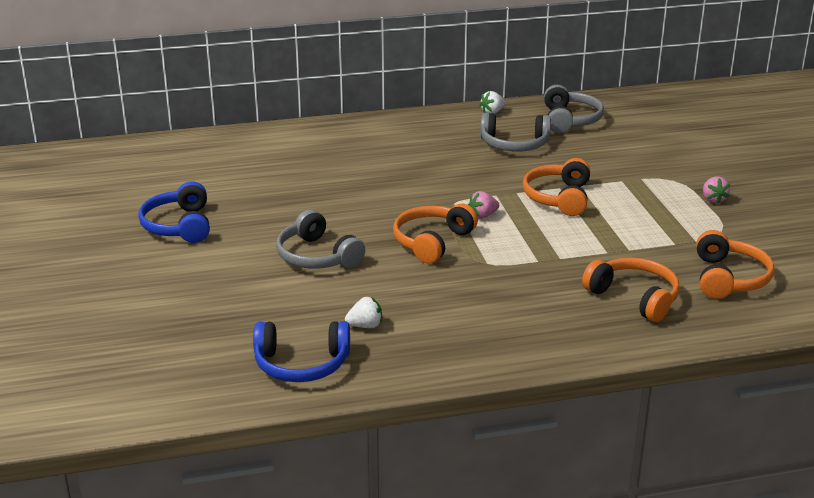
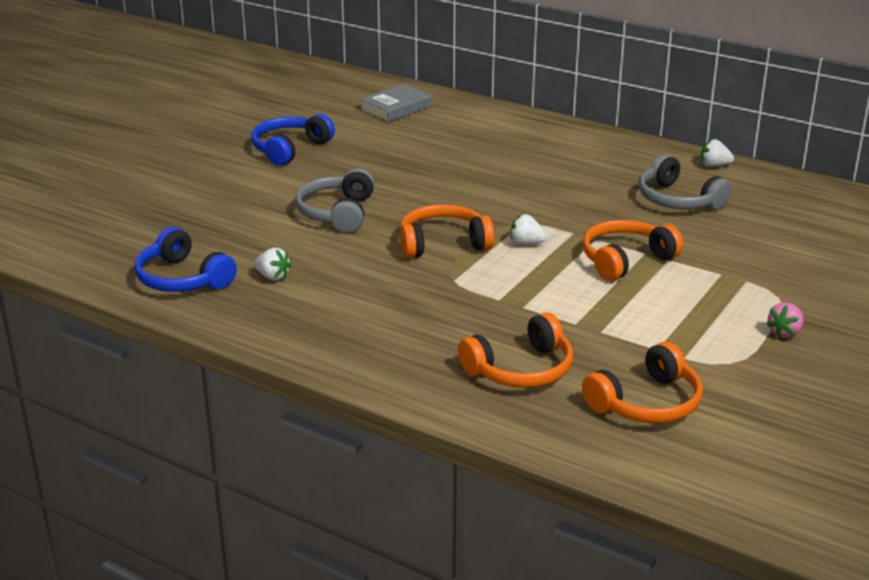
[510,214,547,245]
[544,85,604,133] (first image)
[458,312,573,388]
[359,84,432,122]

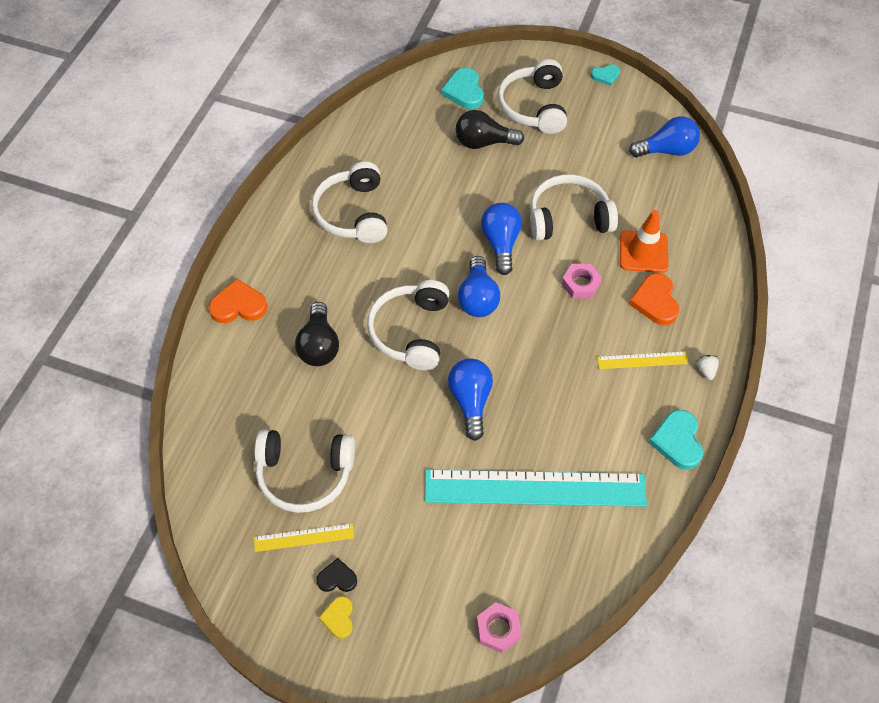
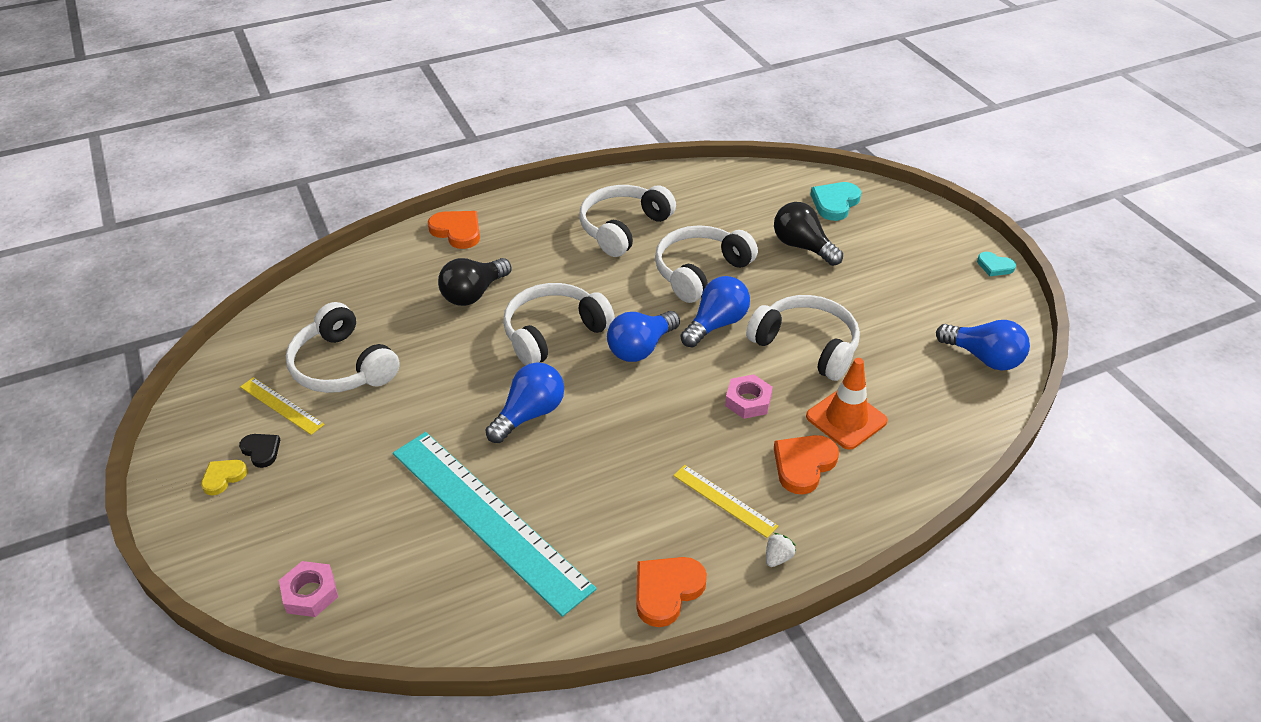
[655,225,758,303]
[636,557,707,627]

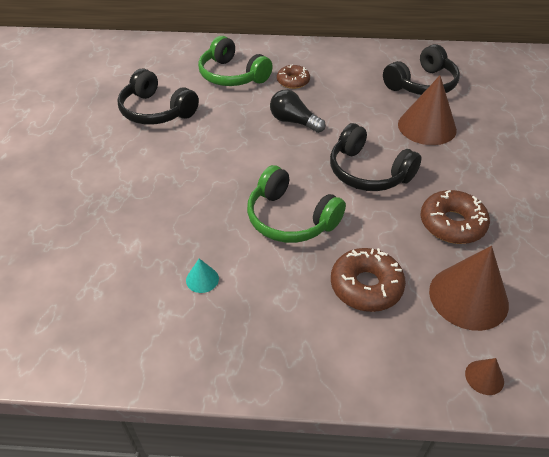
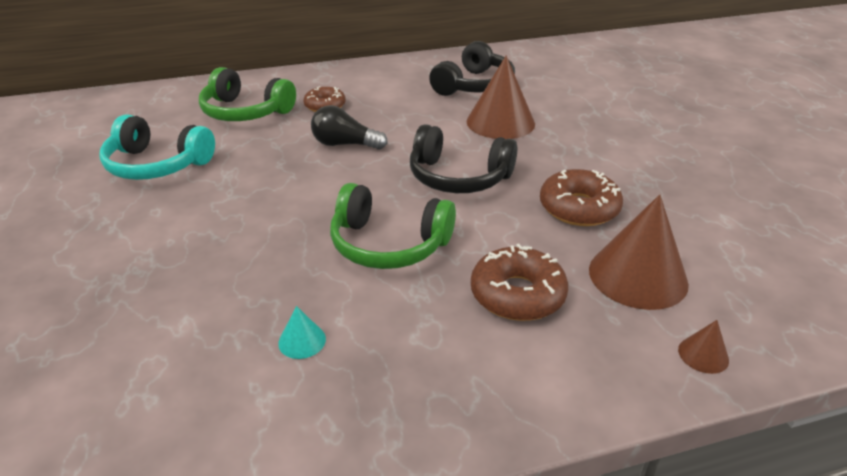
[99,114,215,180]

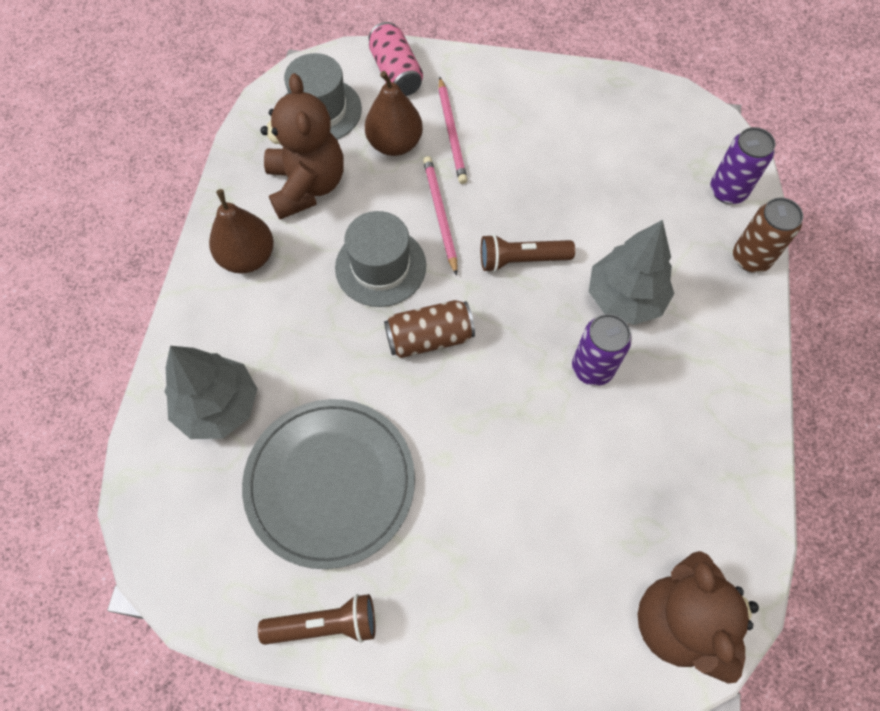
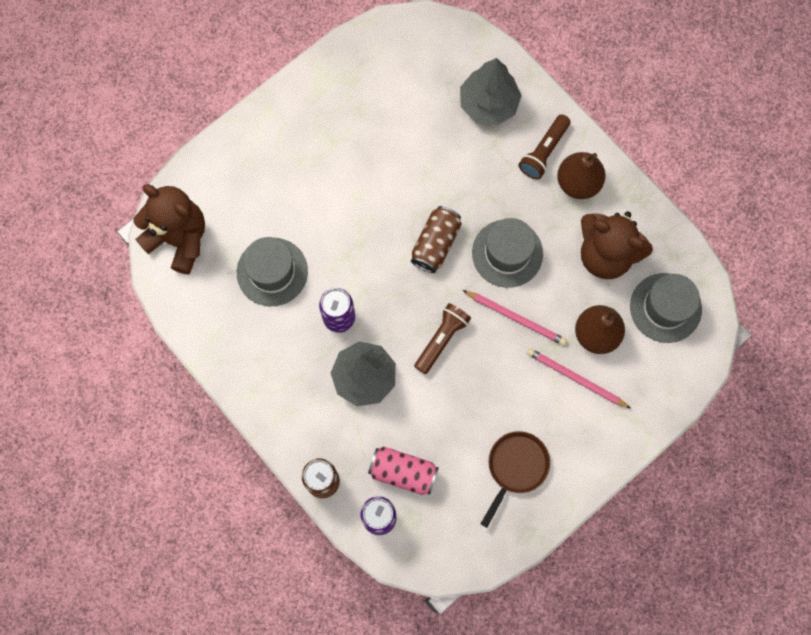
[242,399,415,569] (first image)
[518,114,570,180]
[368,446,439,495]
[237,237,308,306]
[481,431,550,528]

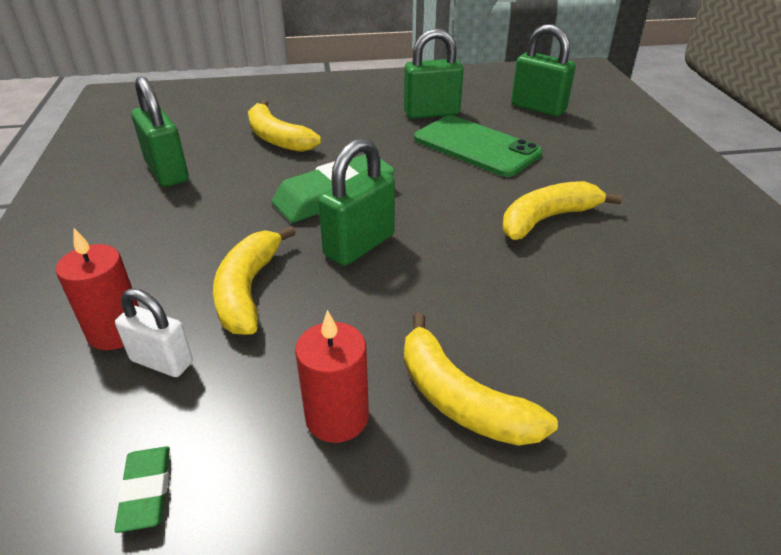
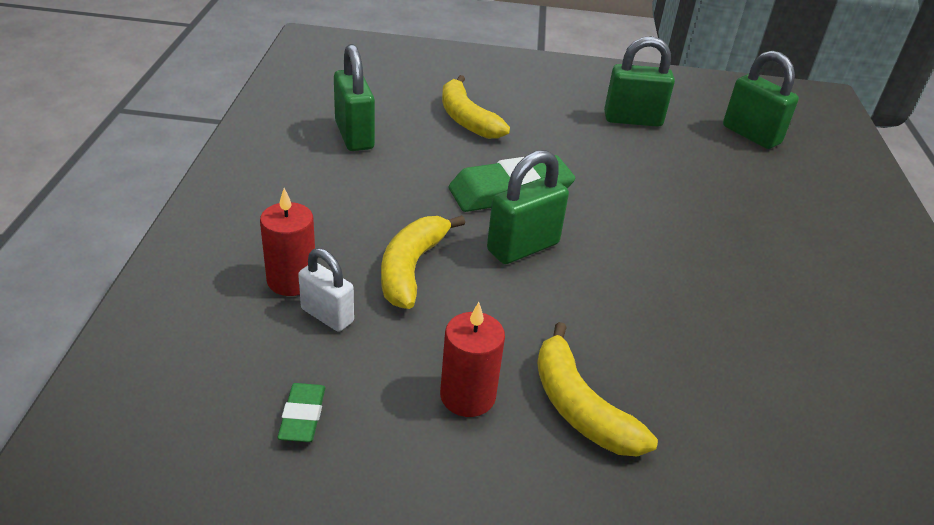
[414,115,542,177] (first image)
[502,181,622,240] (first image)

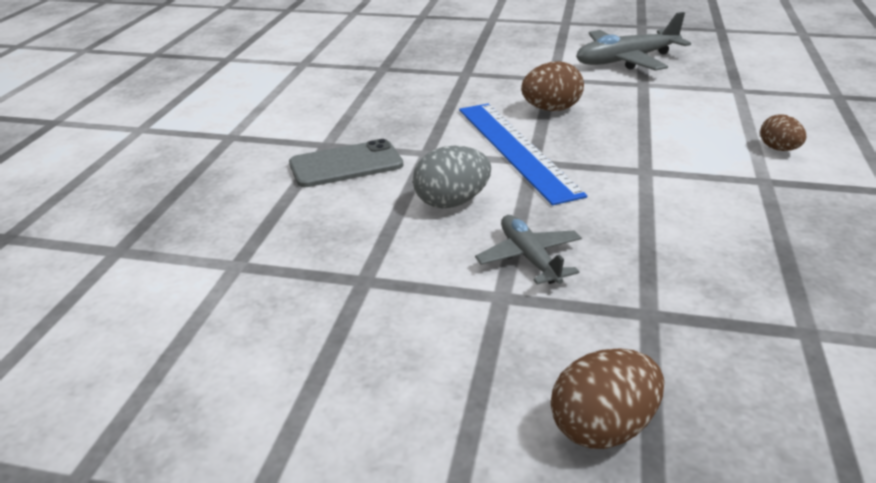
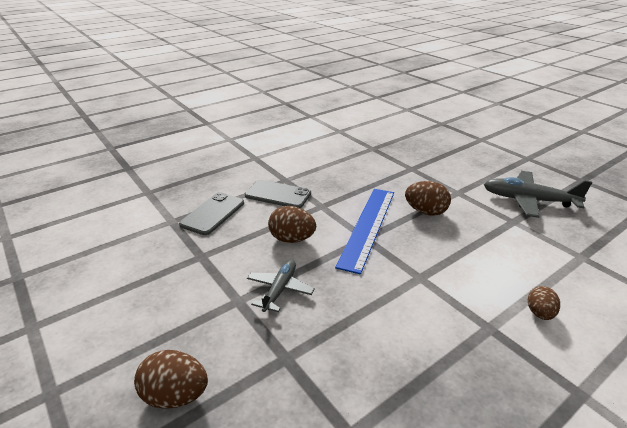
[268,206,316,243]
[179,192,244,235]

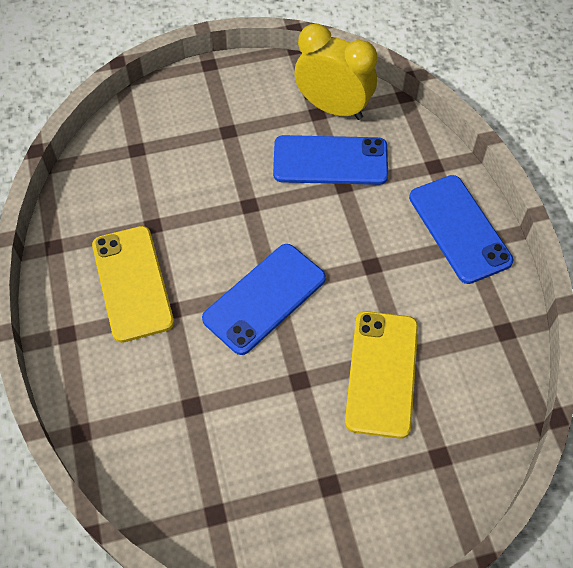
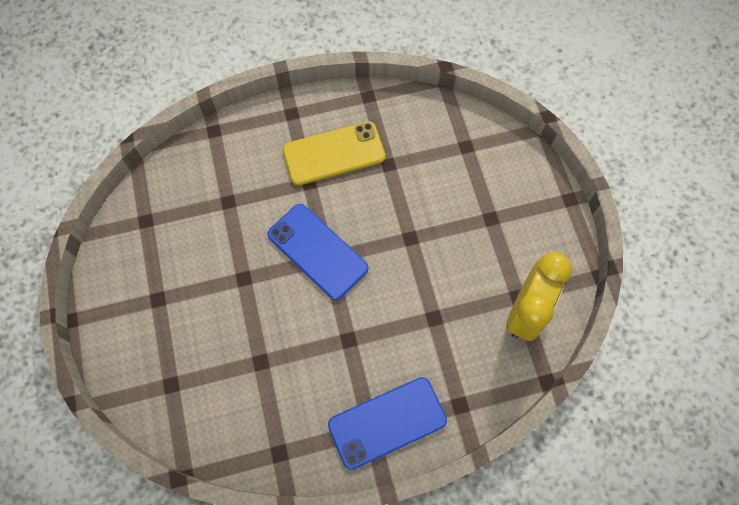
[273,135,388,185] (first image)
[345,311,418,439] (first image)

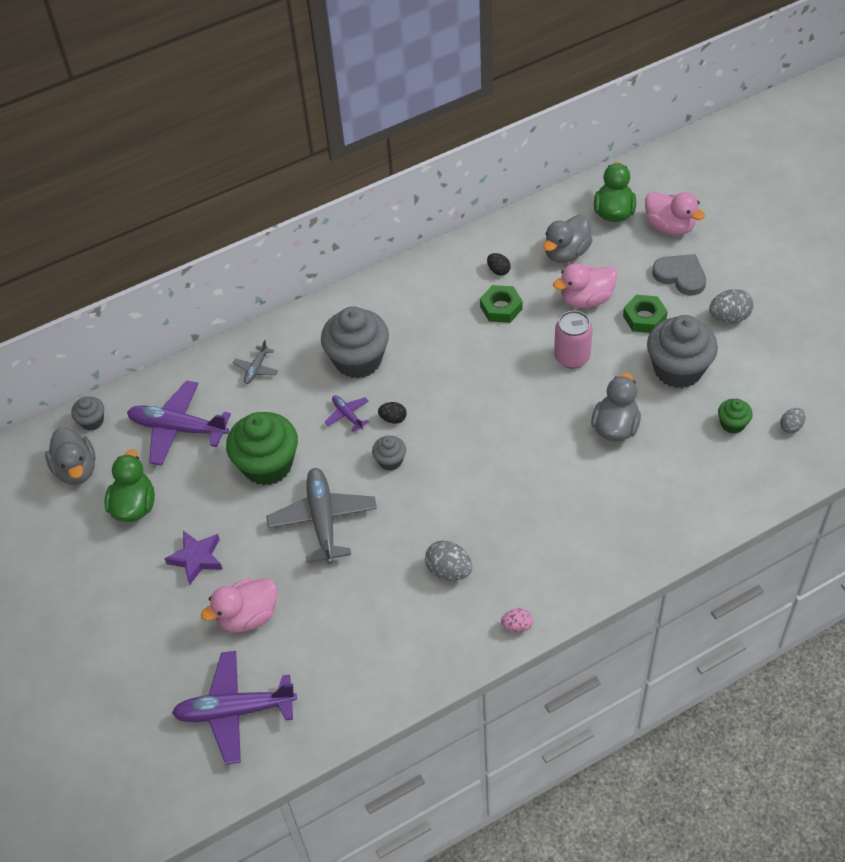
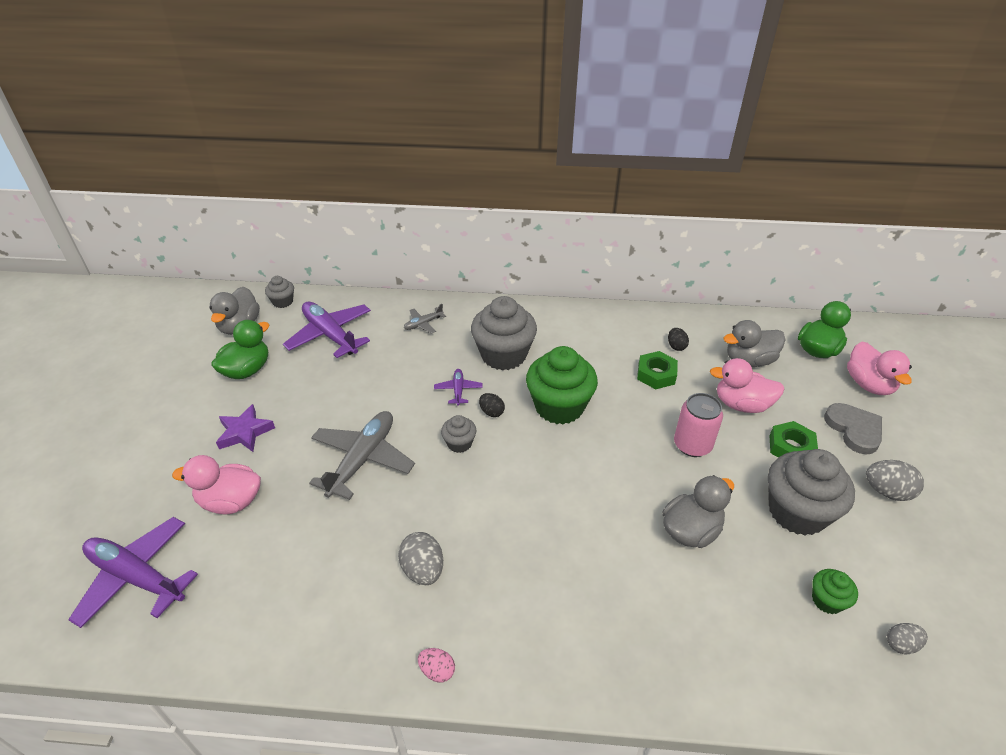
[526,346,598,424]

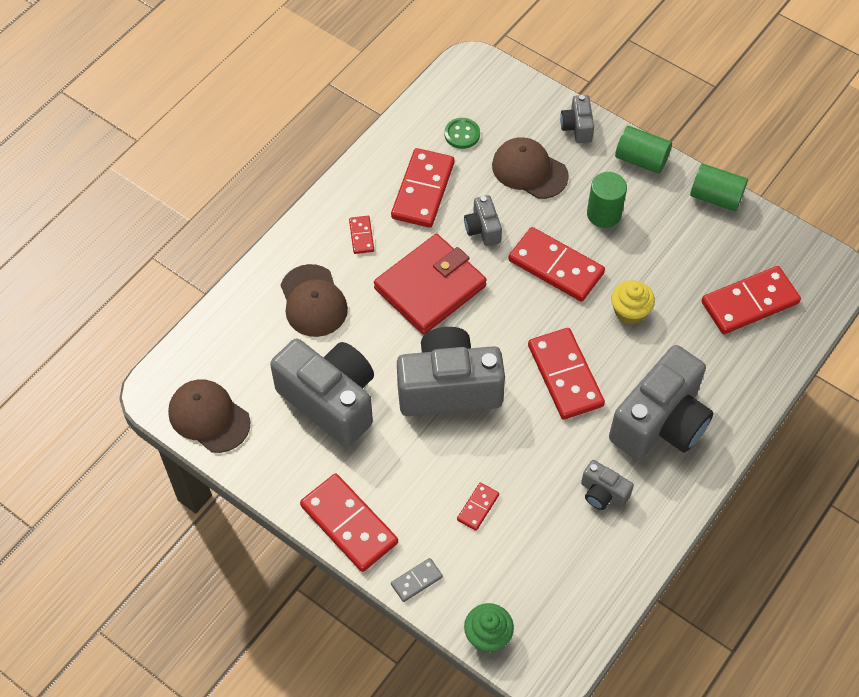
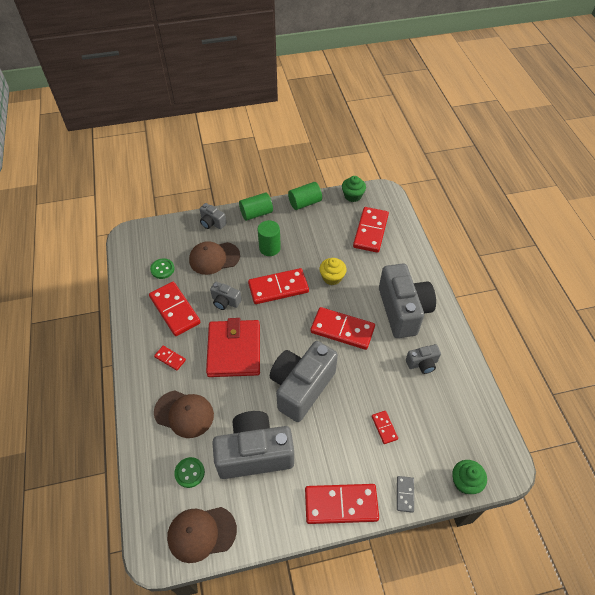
[174,457,205,488]
[342,176,366,202]

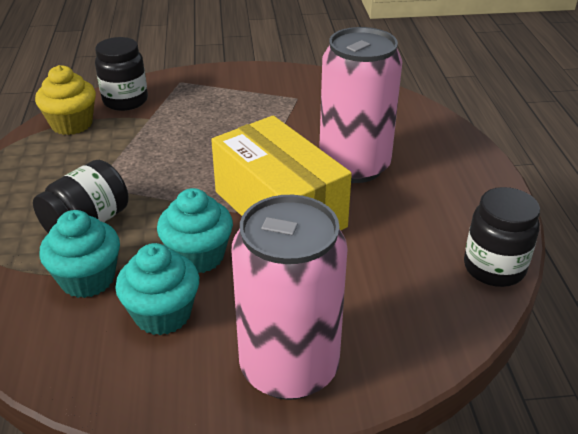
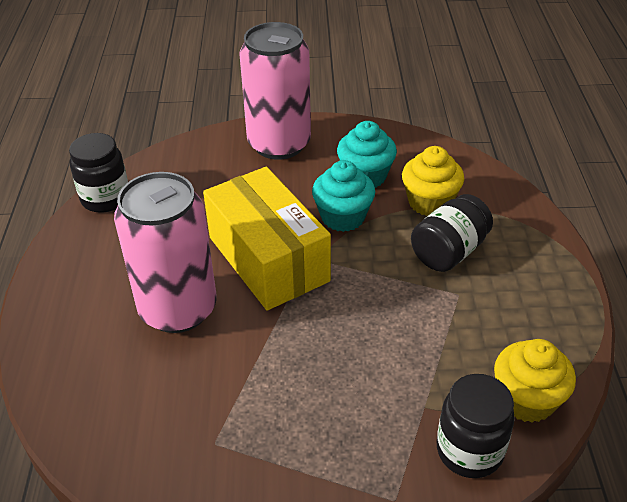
[402,146,464,216]

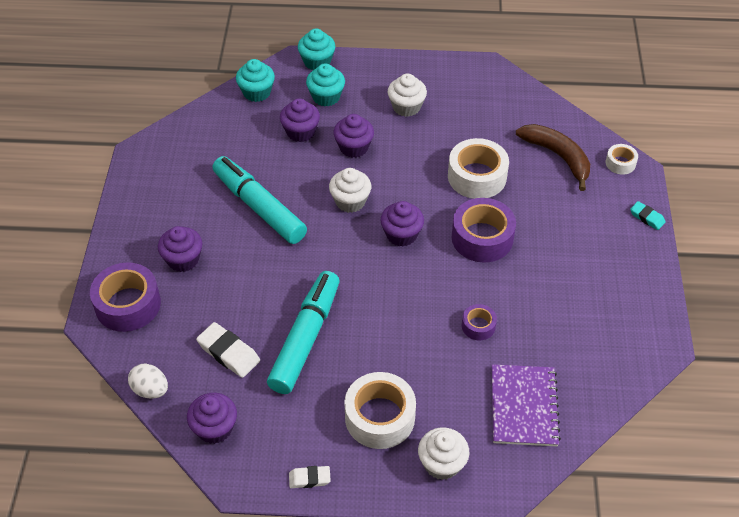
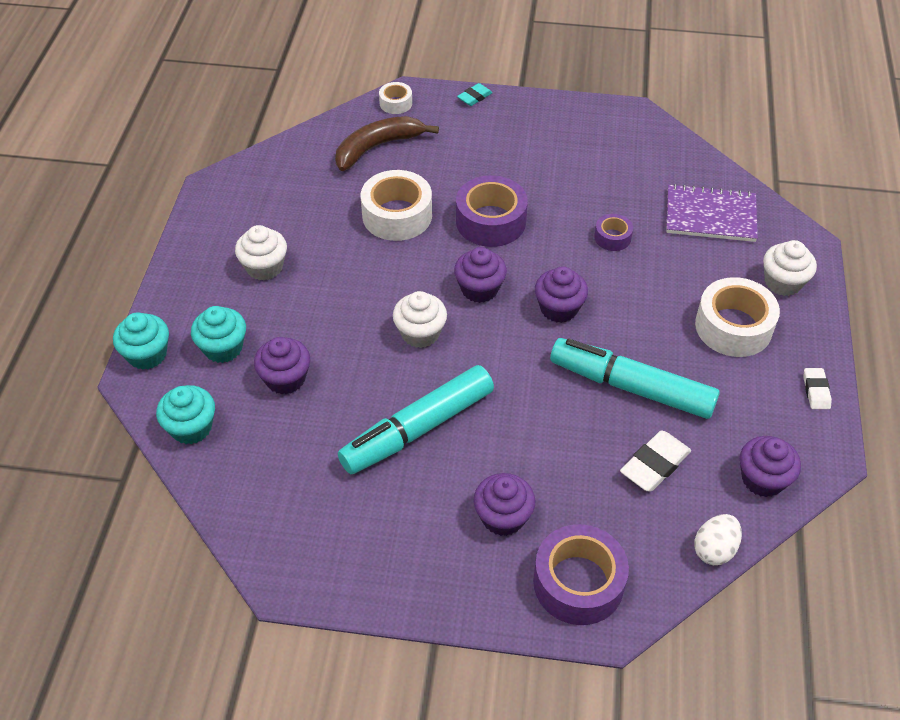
[535,266,588,323]

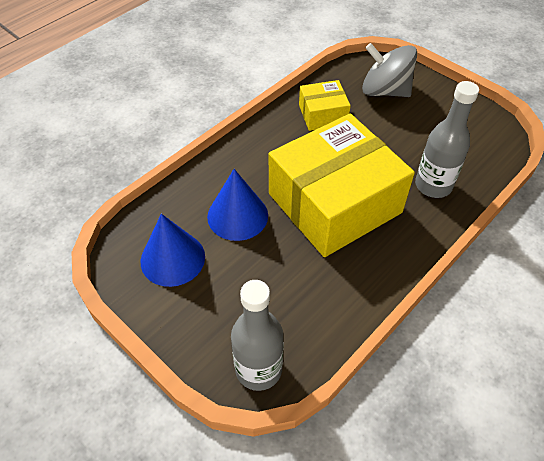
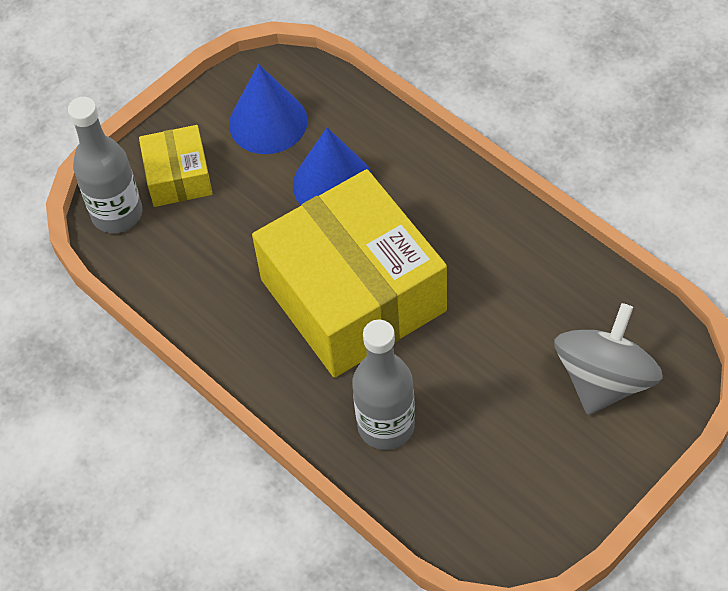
[139,125,213,207]

